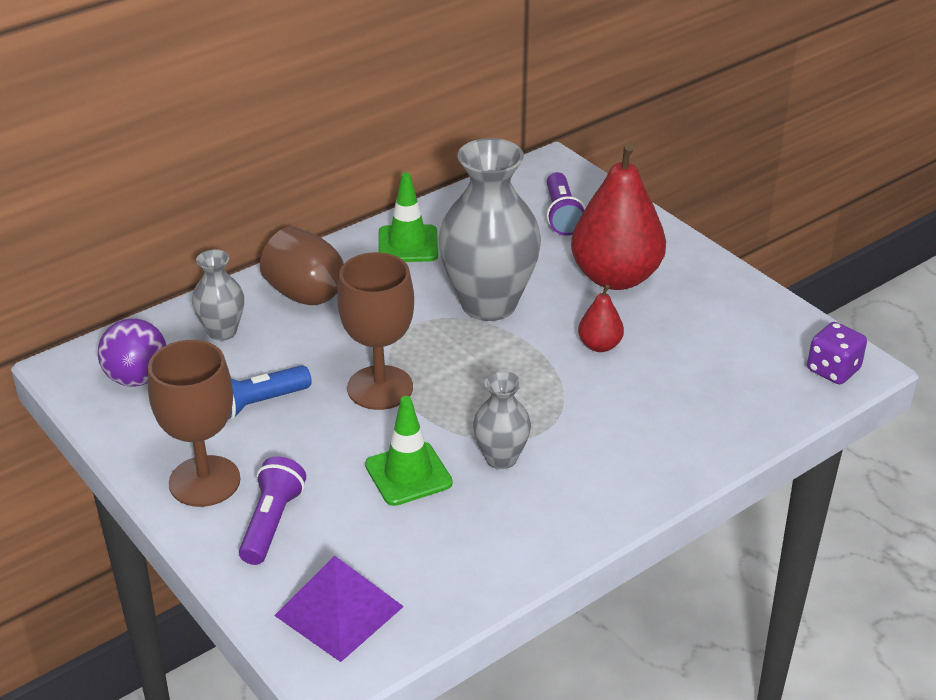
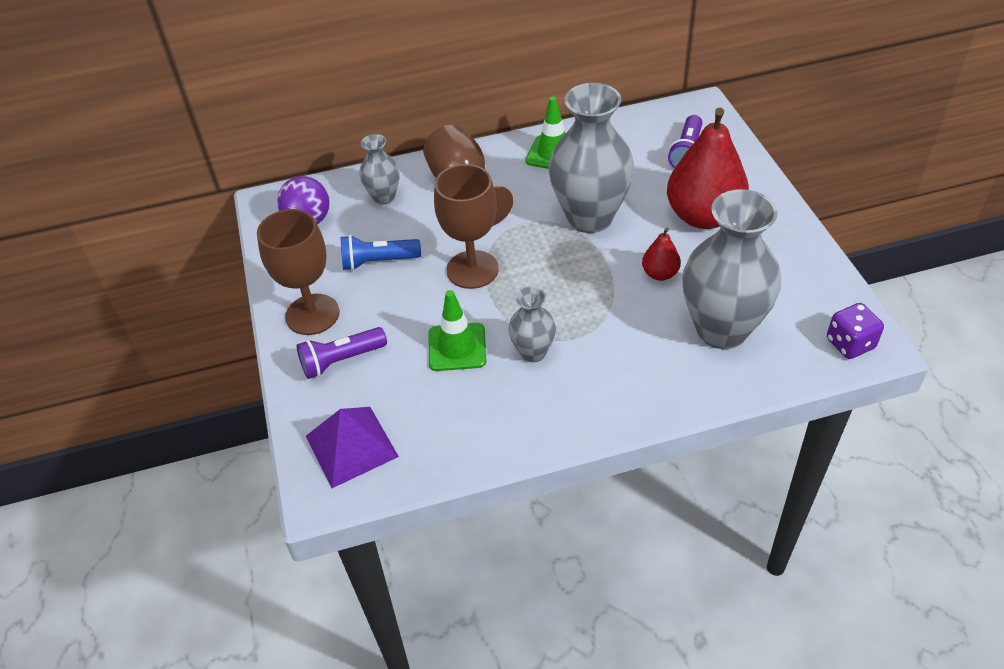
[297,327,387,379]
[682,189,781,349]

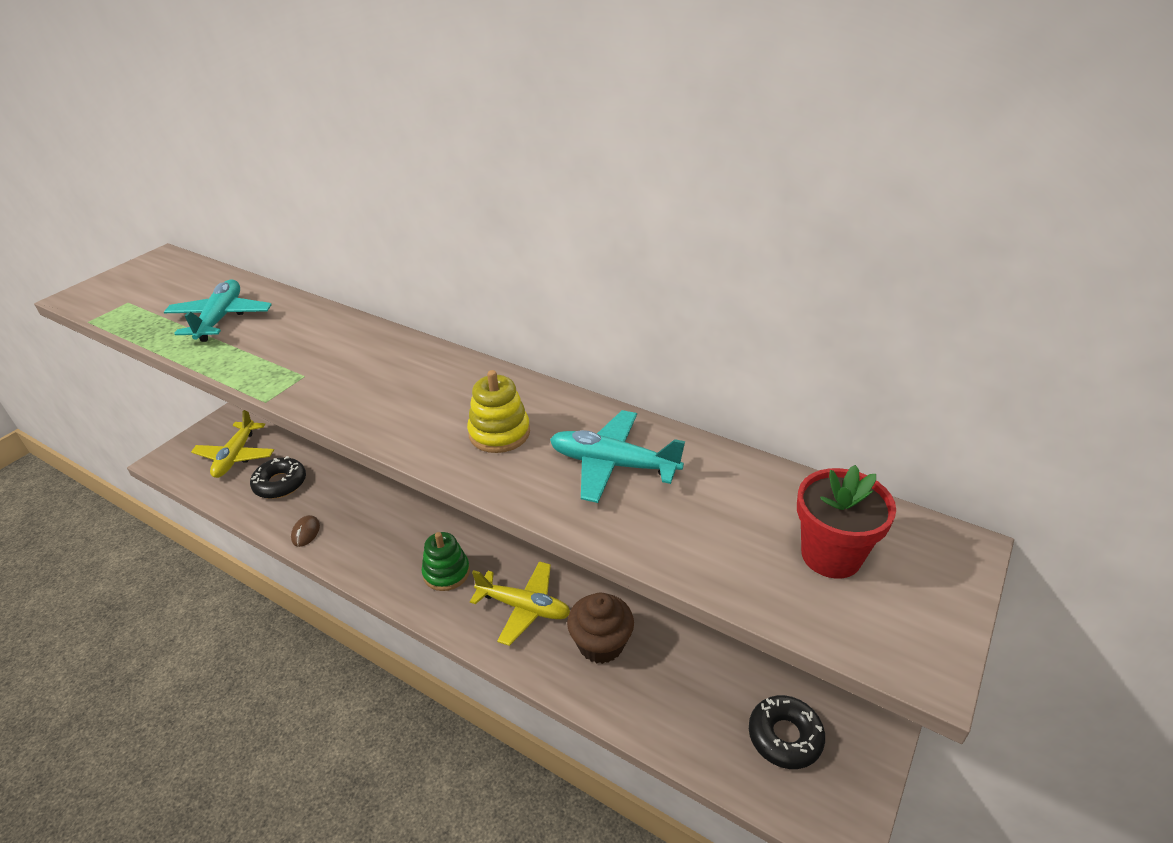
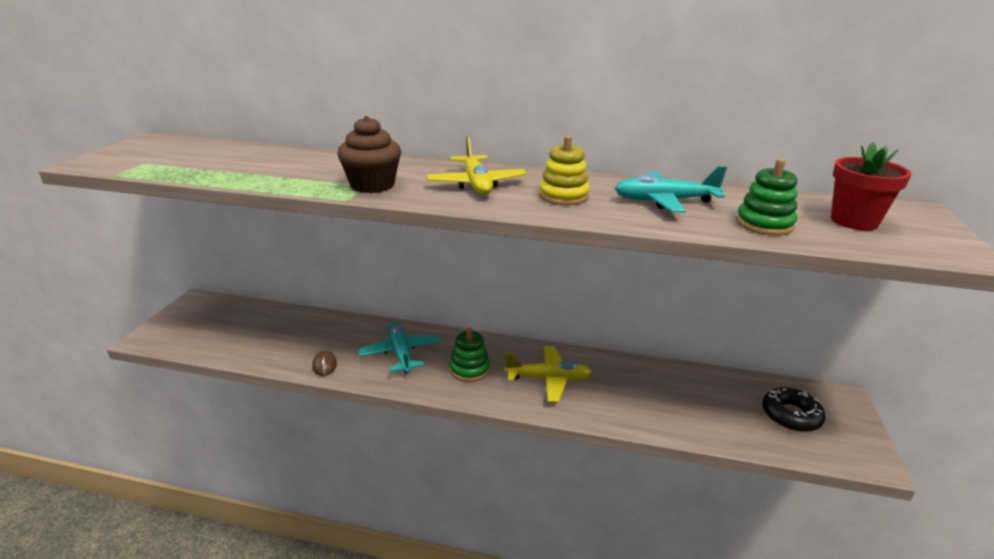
[358,322,441,374]
[426,136,527,195]
[250,456,306,499] (first image)
[337,116,401,193]
[736,159,798,236]

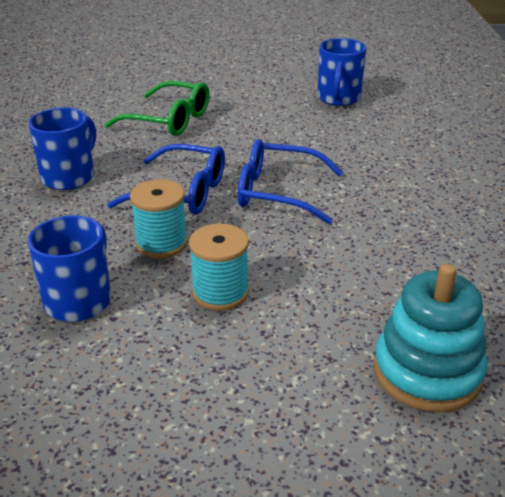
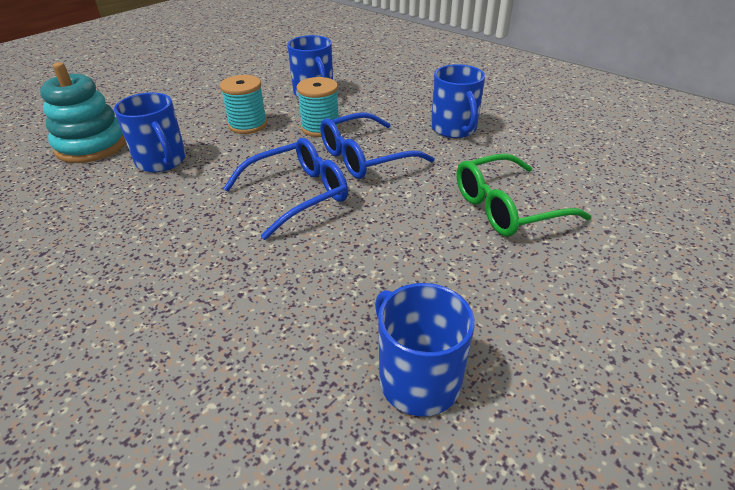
[114,92,186,172]

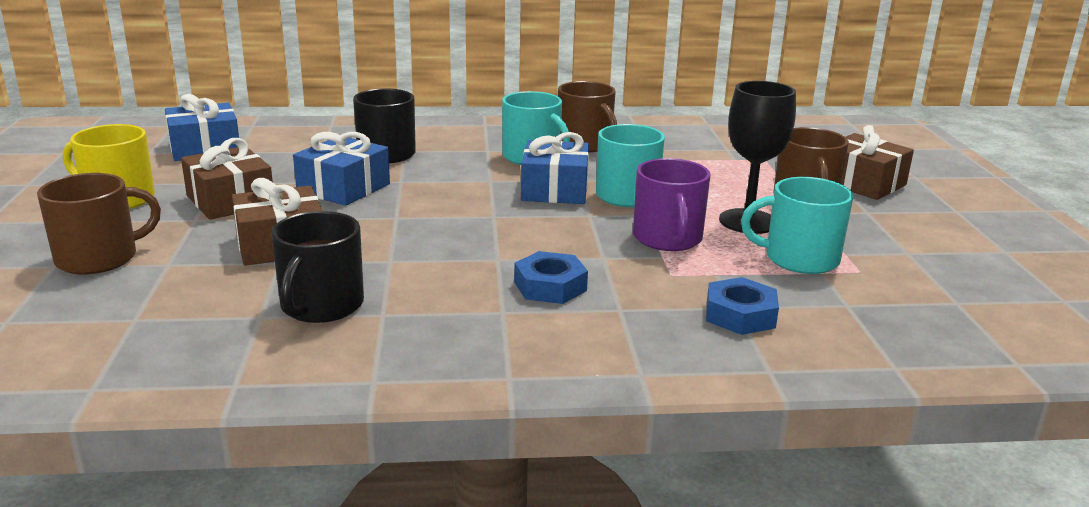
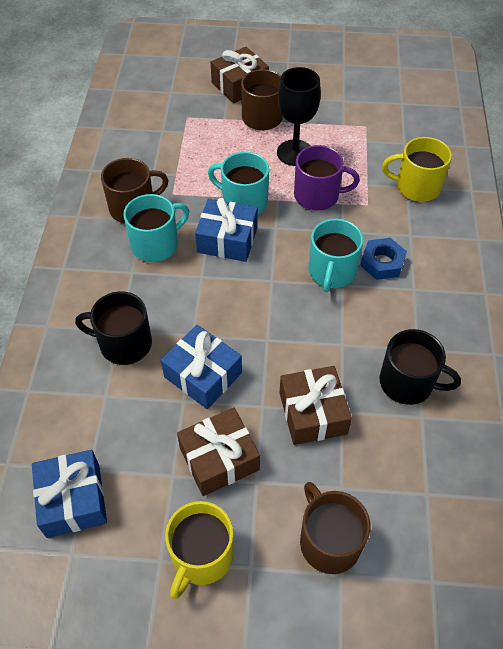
[382,137,452,202]
[308,219,363,292]

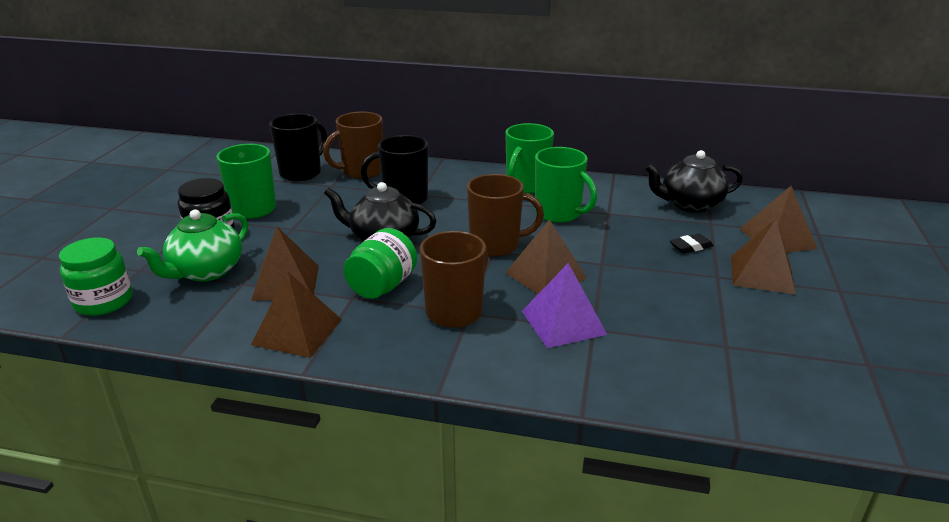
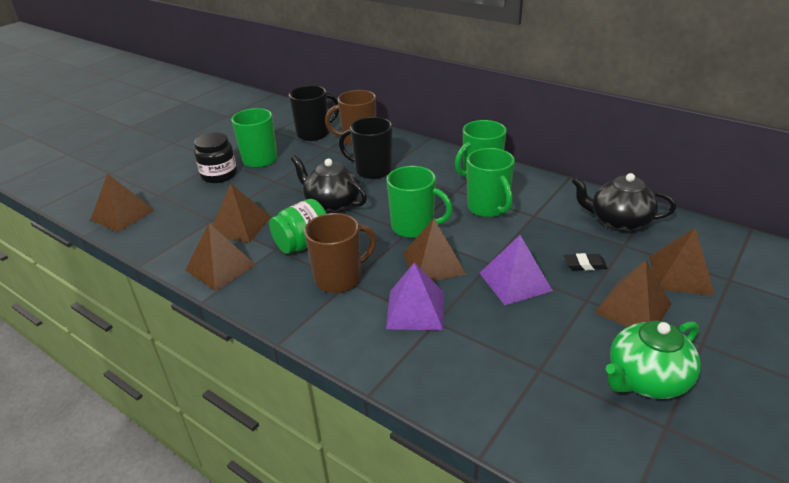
[91,173,155,233]
[606,320,701,399]
[387,166,453,238]
[480,235,553,305]

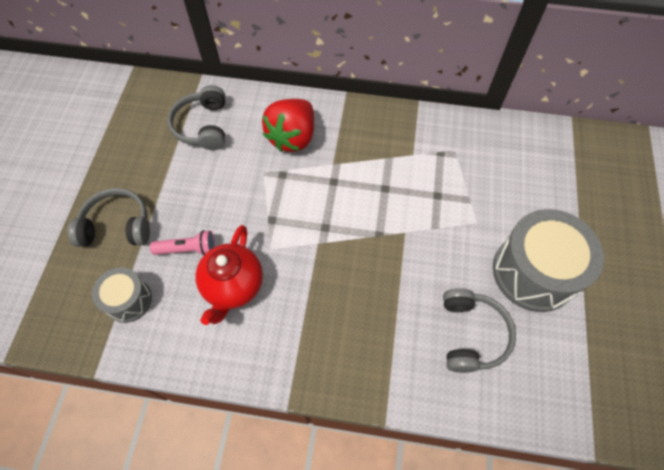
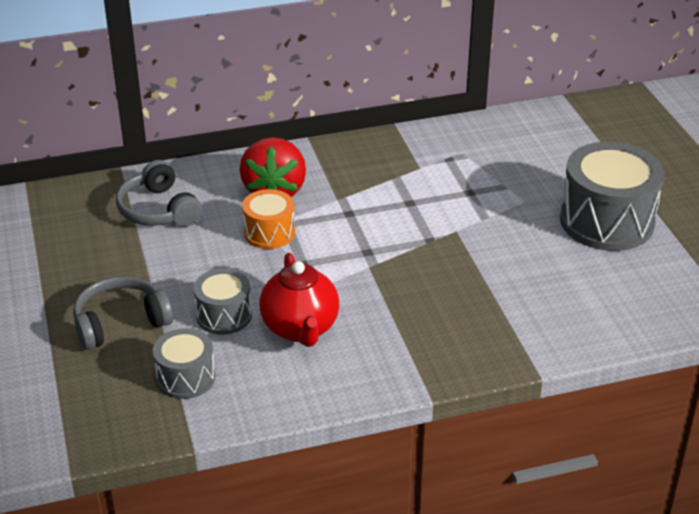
[193,269,252,335]
[443,288,516,373] (first image)
[242,189,295,249]

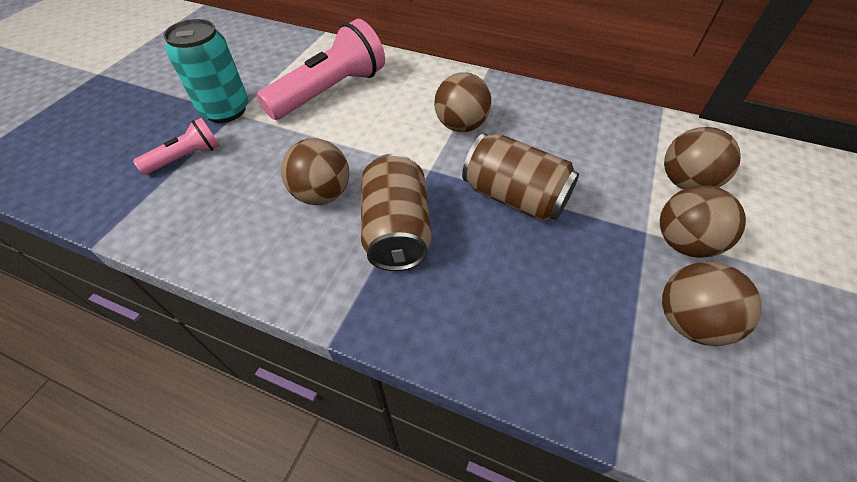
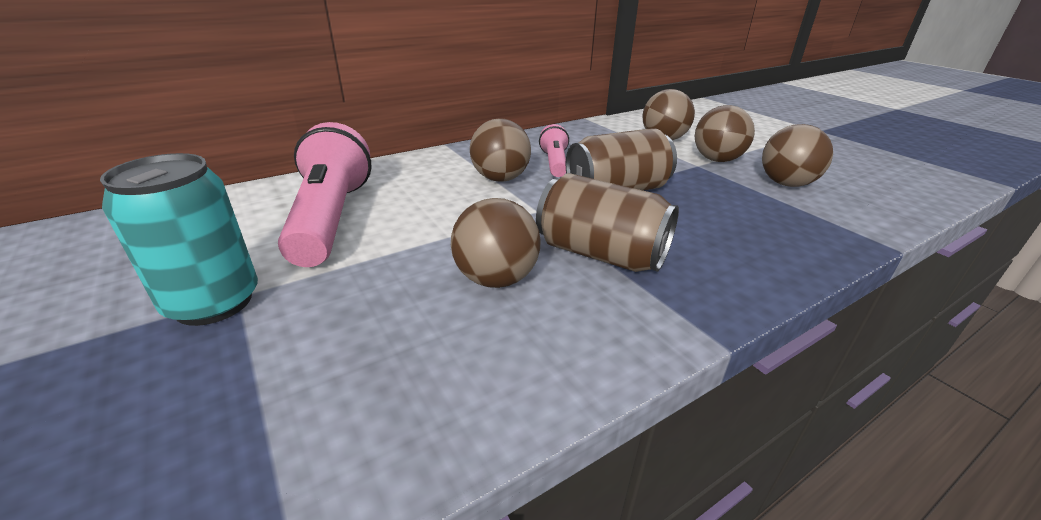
[539,124,569,177]

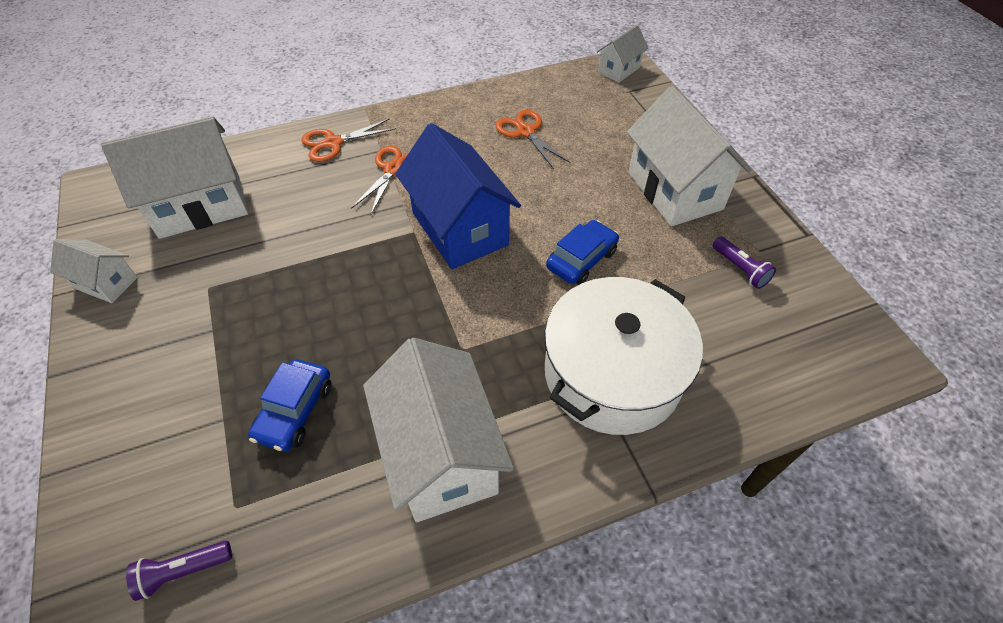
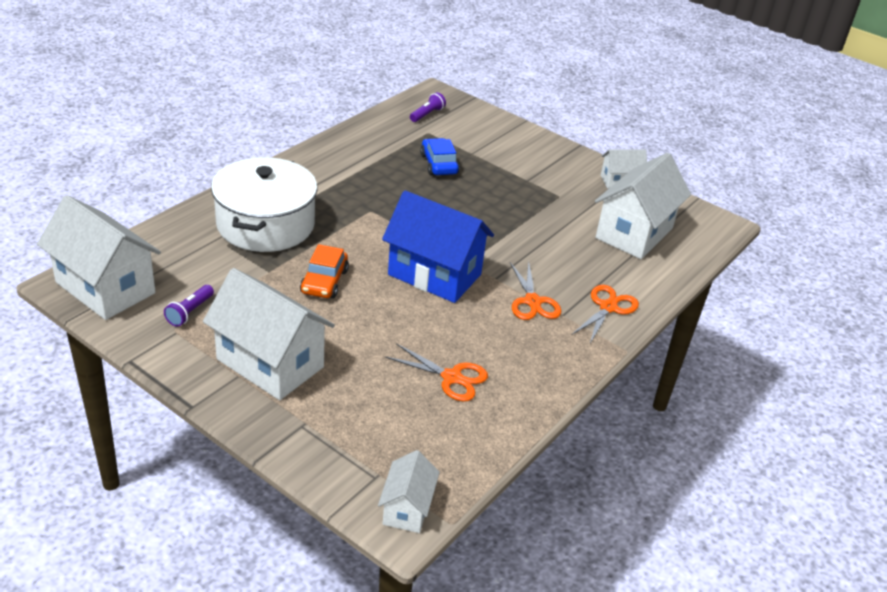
[37,195,161,320]
[300,244,349,298]
[164,285,214,327]

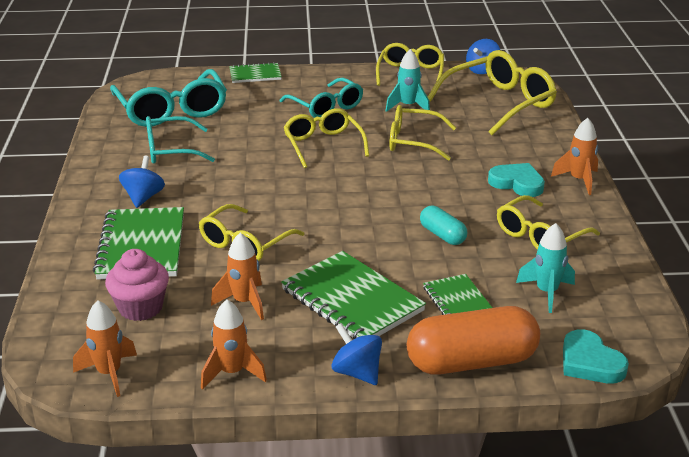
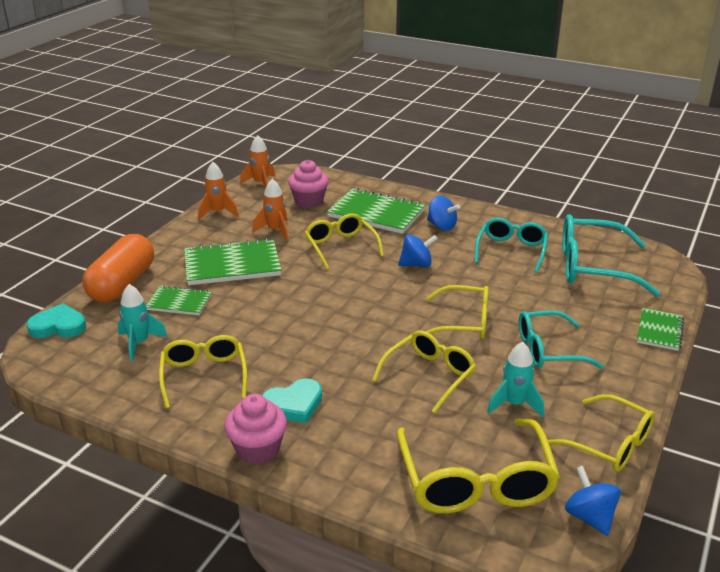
[398,234,438,267]
[420,206,467,245] (first image)
[225,394,287,464]

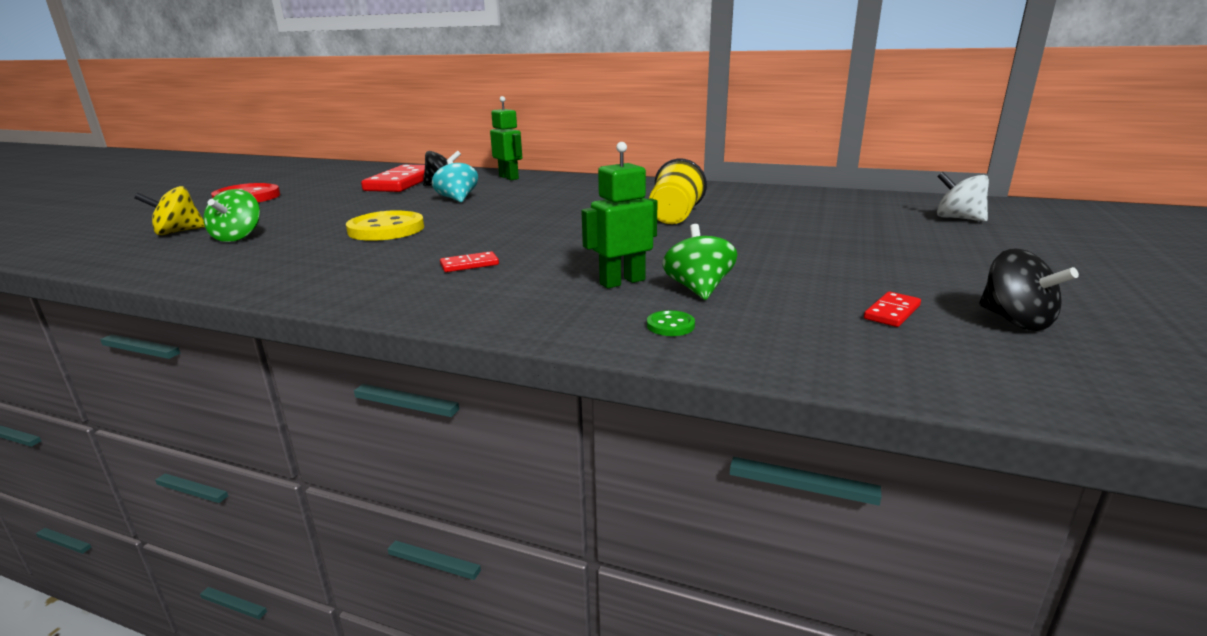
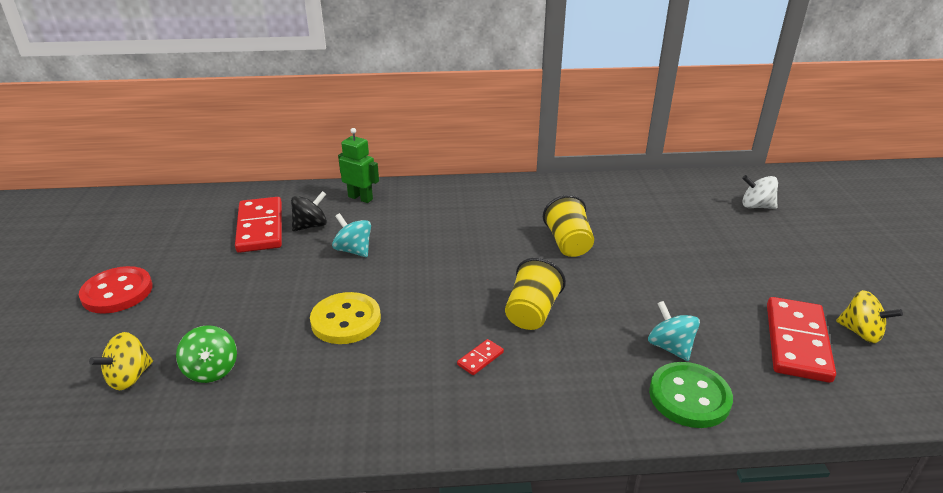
[582,142,657,288] (first image)
[649,362,733,428]
[648,301,700,361]
[767,297,836,383]
[836,290,903,343]
[505,258,566,330]

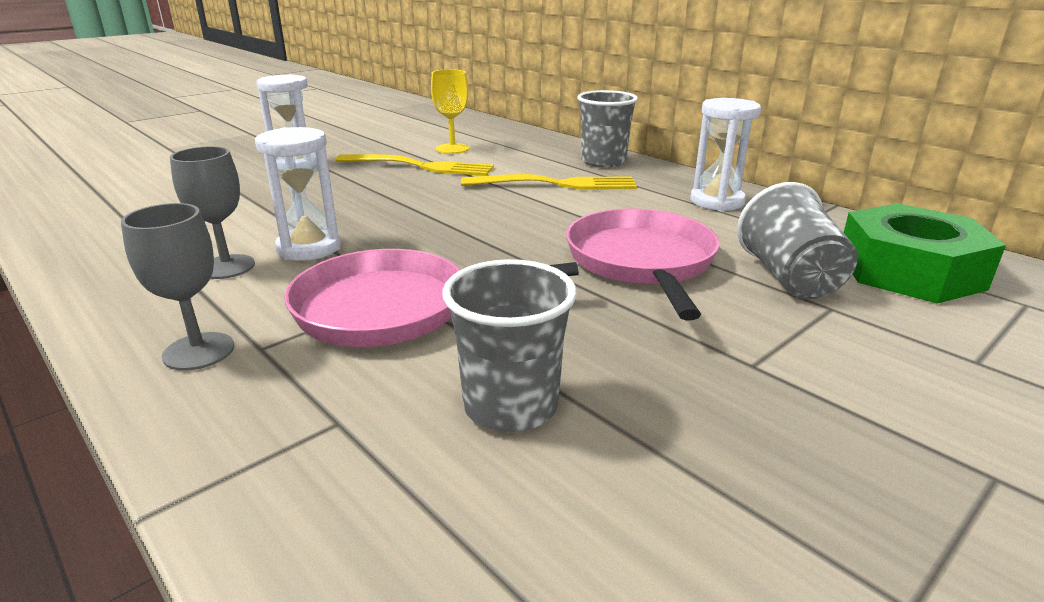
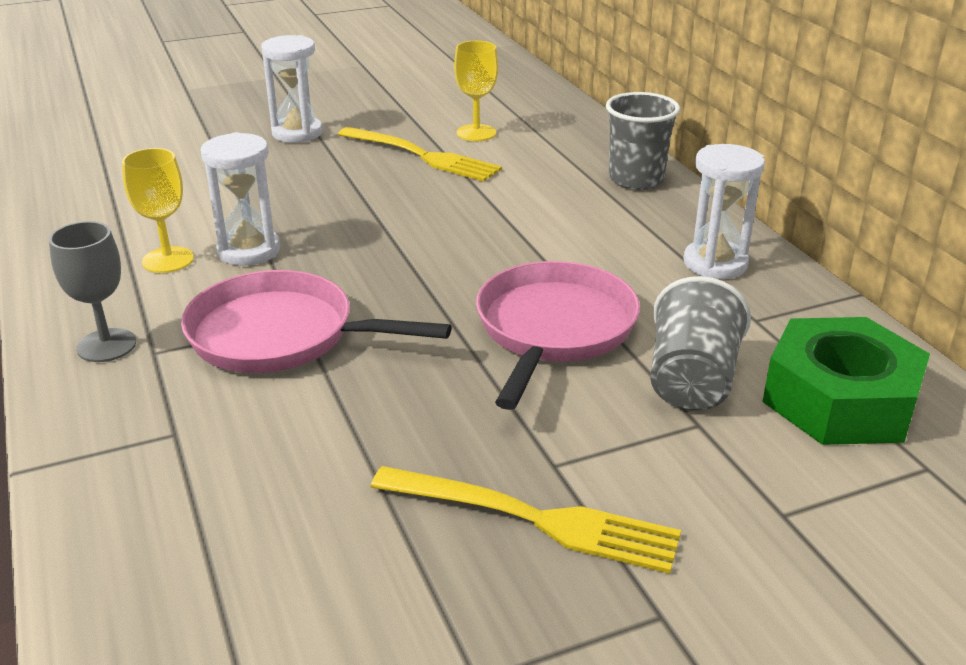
[122,148,194,273]
[442,259,577,432] (first image)
[371,466,681,574]

